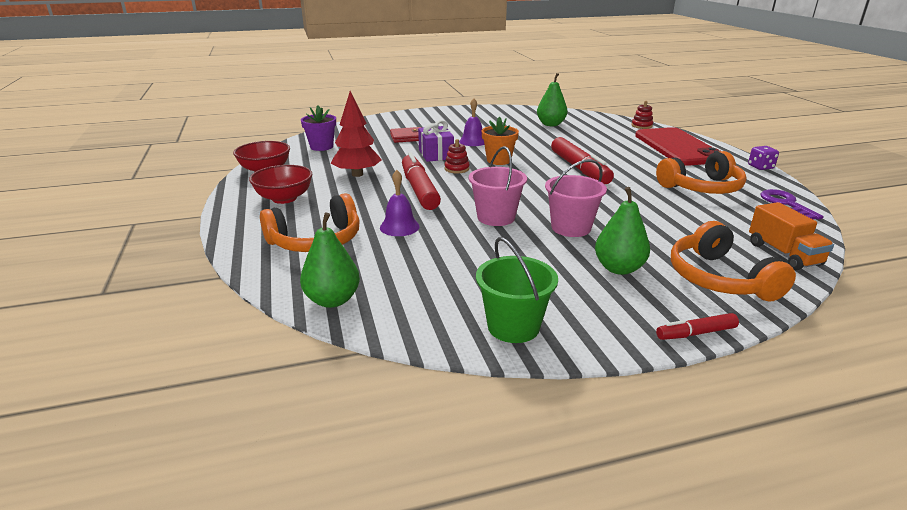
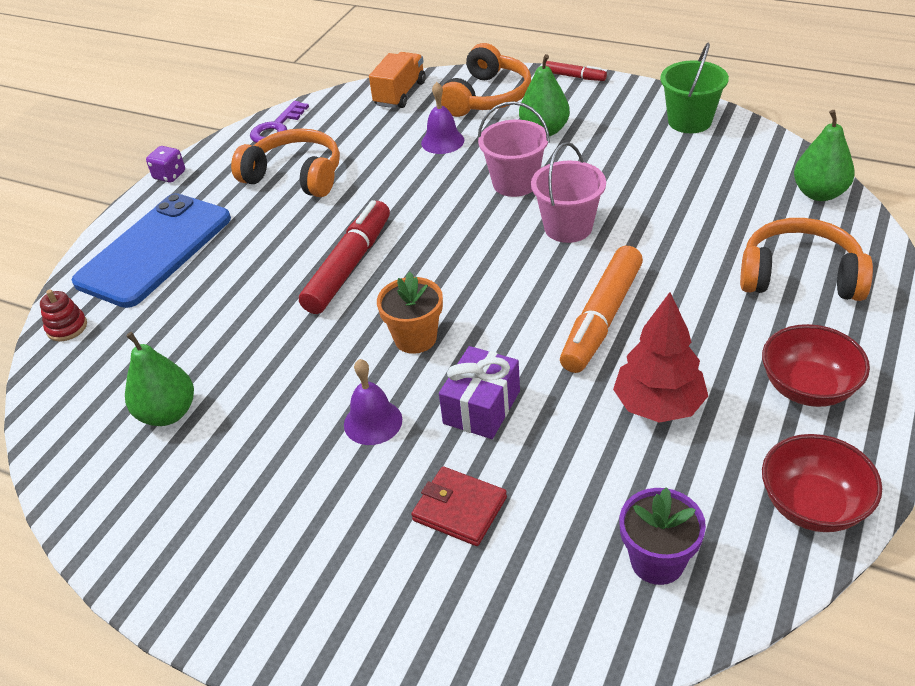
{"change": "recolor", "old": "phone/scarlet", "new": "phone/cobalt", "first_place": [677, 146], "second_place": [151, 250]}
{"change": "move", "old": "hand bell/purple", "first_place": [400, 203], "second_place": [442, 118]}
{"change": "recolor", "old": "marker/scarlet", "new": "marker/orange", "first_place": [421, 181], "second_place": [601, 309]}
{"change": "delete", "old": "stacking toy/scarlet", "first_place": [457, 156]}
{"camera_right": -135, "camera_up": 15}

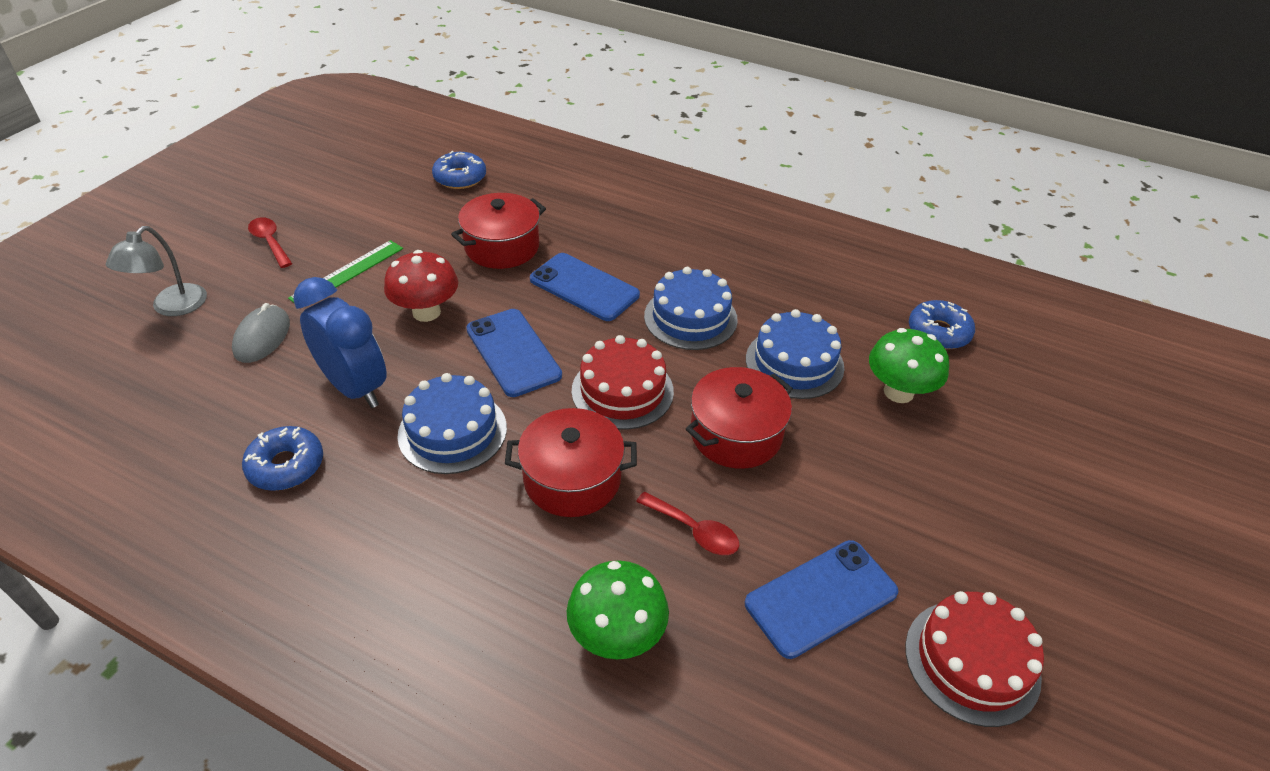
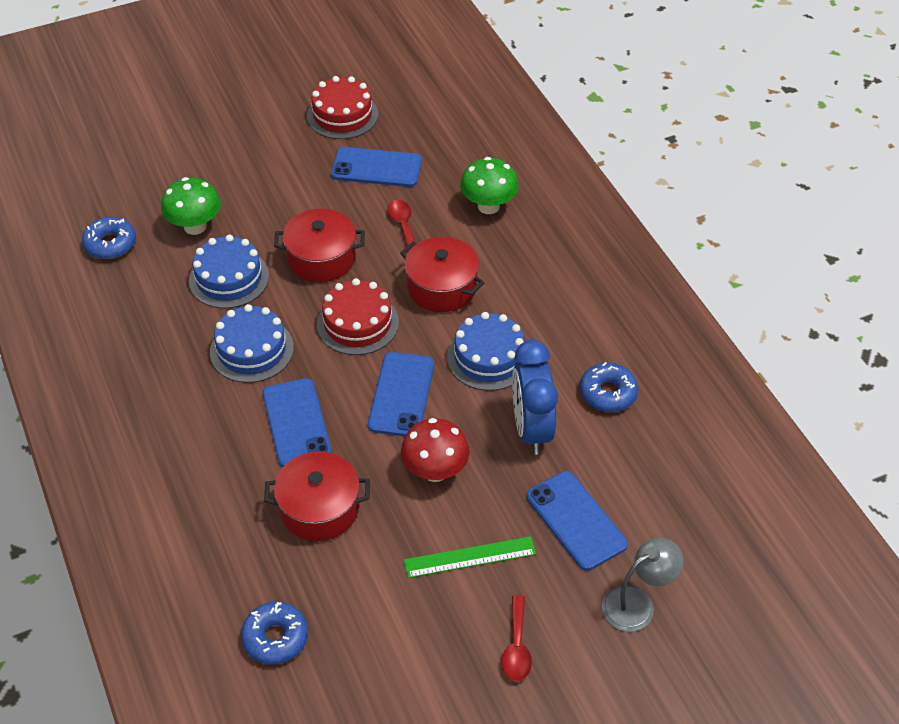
{"change": "replace", "old": "PC mouse/ash-grey", "new": "phone/cobalt", "first_place": [261, 333], "second_place": [577, 521]}
{"camera_right": -140, "camera_up": 5}

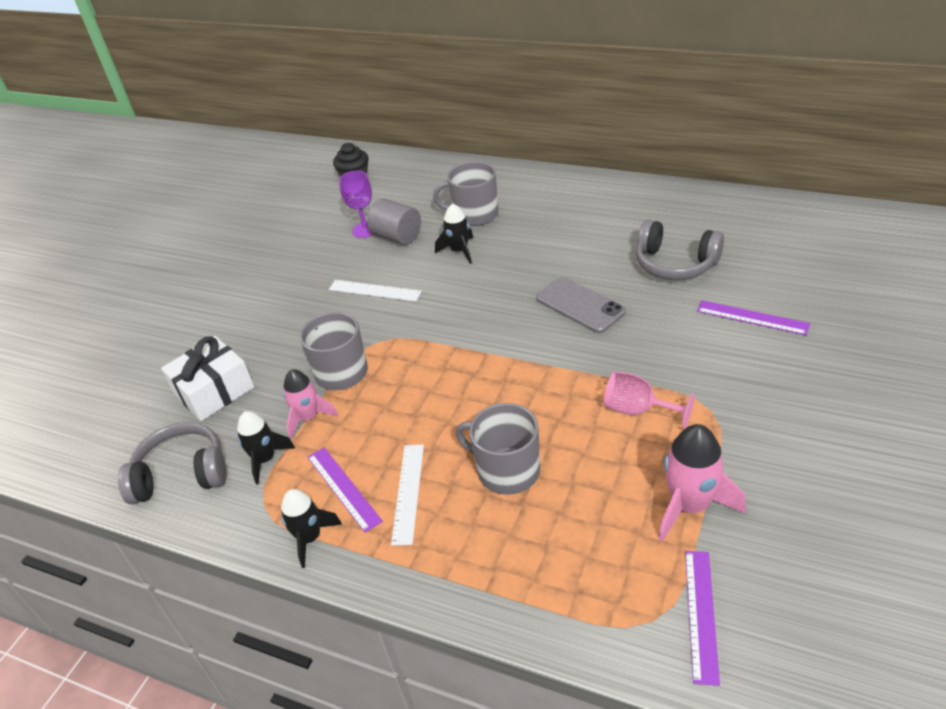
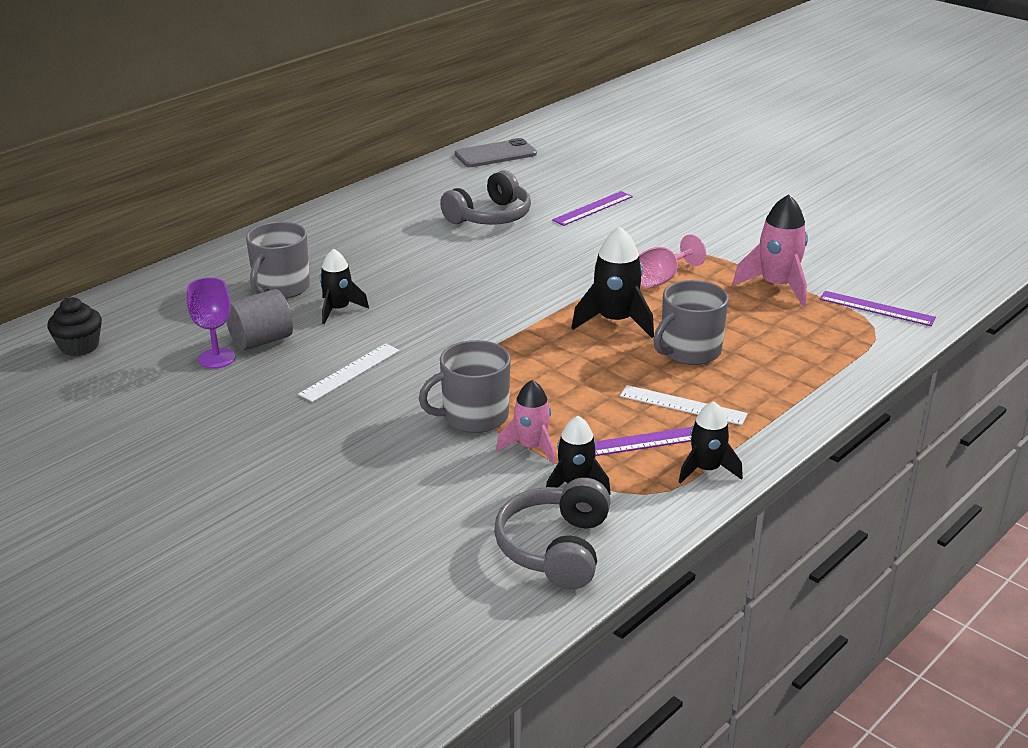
{"change": "move", "old": "phone/ash-grey", "first_place": [581, 305], "second_place": [496, 152]}
{"change": "insert", "new": "toy rocket/black", "second_place": [613, 282]}
{"change": "delete", "old": "wrapped gift/snow-white", "first_place": [207, 378]}
{"camera_right": -75, "camera_up": -10}

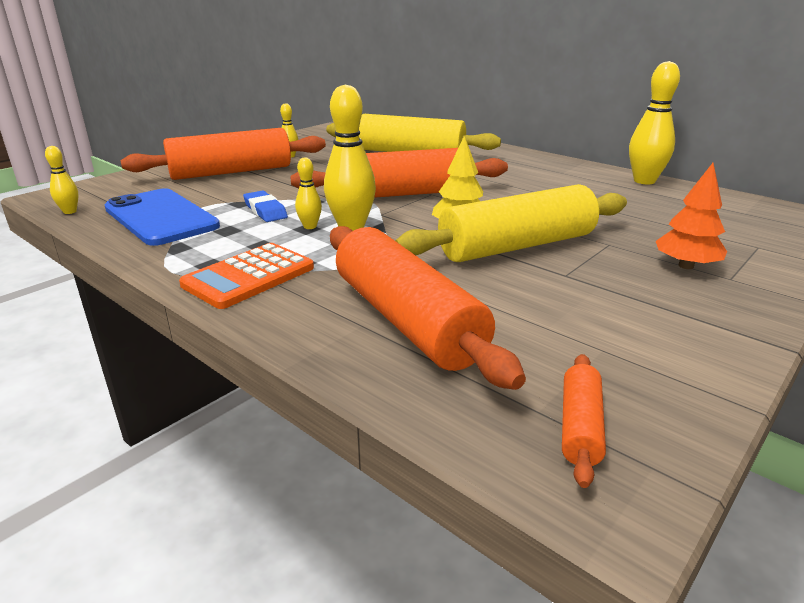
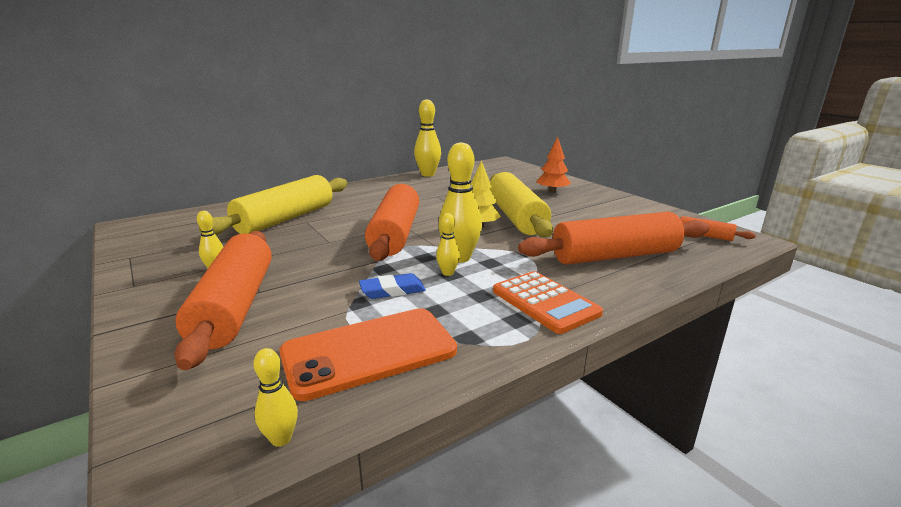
{"change": "recolor", "old": "phone/cobalt", "new": "phone/orange", "first_place": [162, 217], "second_place": [368, 354]}
{"camera_right": -75, "camera_up": -5}

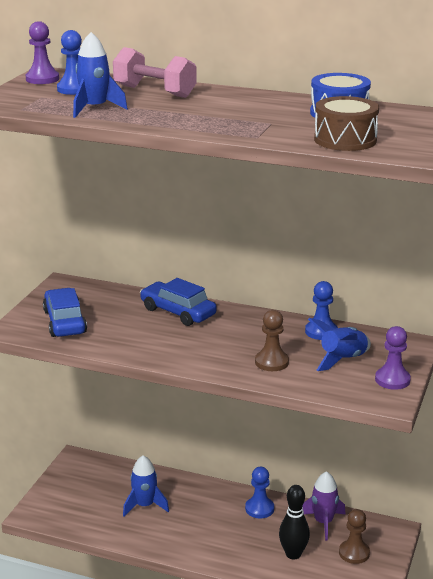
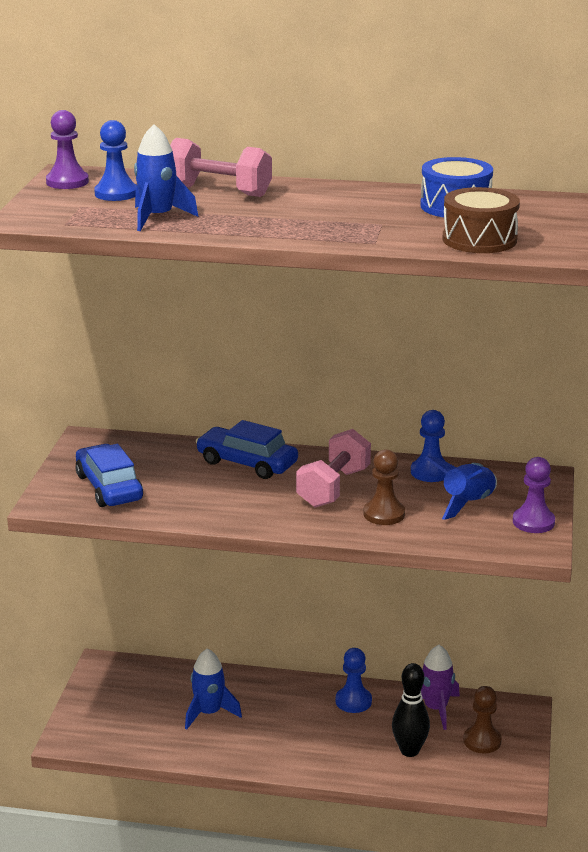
{"change": "insert", "new": "free weight/rosy", "second_place": [333, 468]}
{"camera_right": -10, "camera_up": 0}

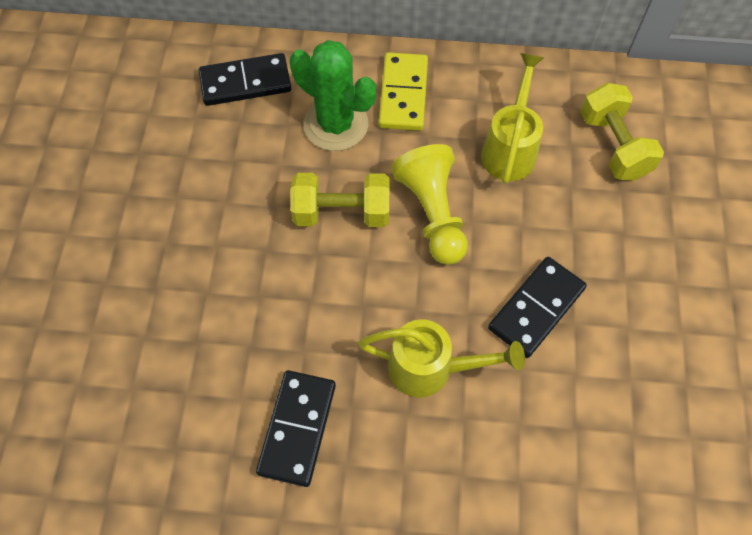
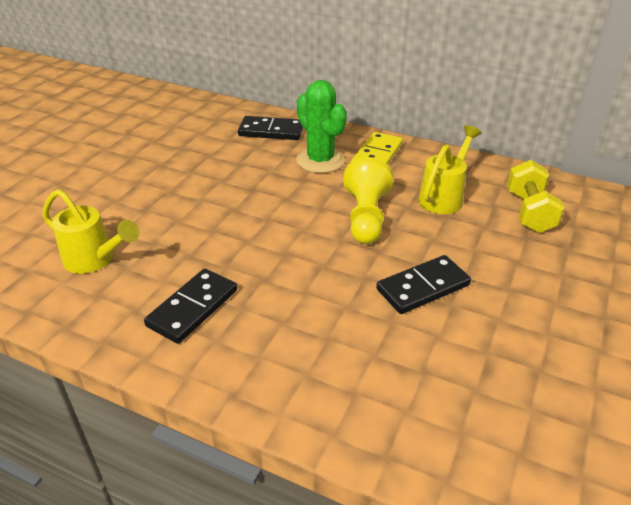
{"change": "move", "old": "sprinkling can/yellow", "first_place": [441, 358], "second_place": [91, 231]}
{"change": "delete", "old": "free weight/yellow", "first_place": [340, 200]}
{"camera_right": 20, "camera_up": -25}

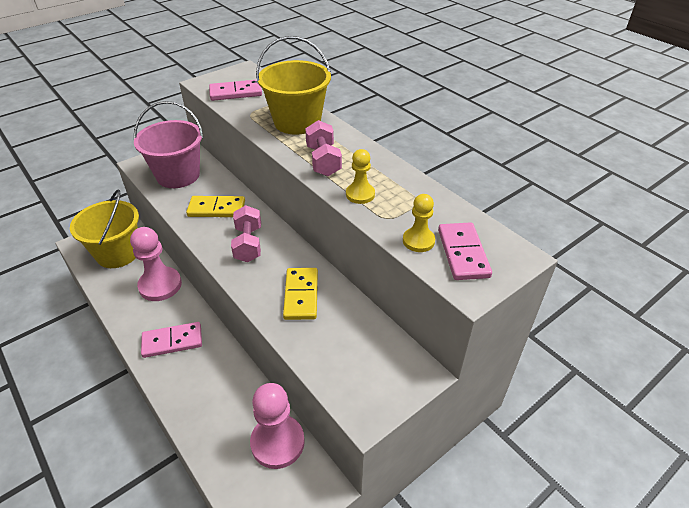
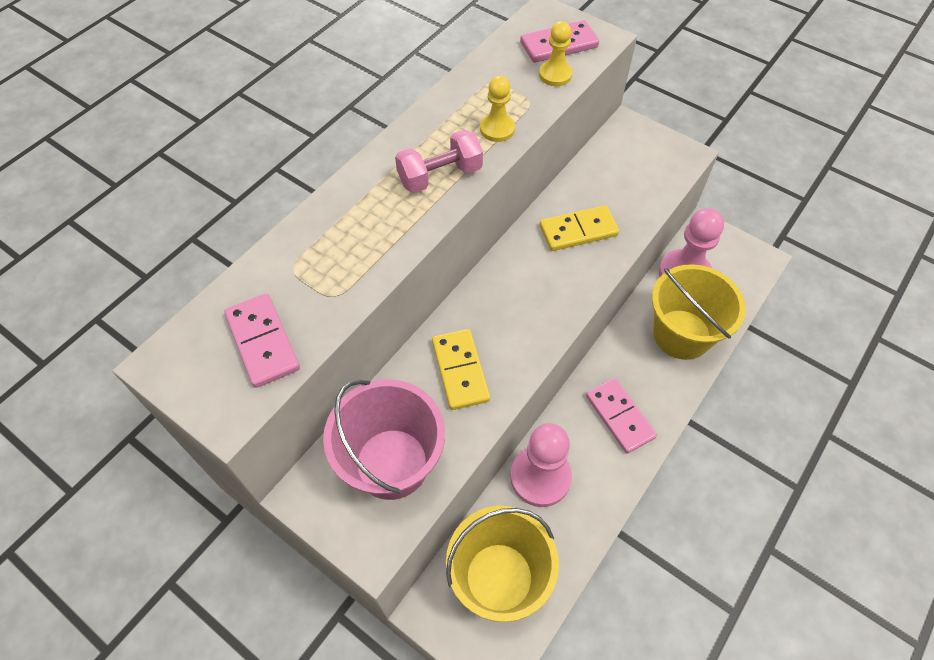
{"change": "move", "old": "bucket/yellow", "first_place": [293, 85], "second_place": [699, 312]}
{"change": "delete", "old": "free weight/rosy", "first_place": [246, 233]}
{"camera_right": -105, "camera_up": 15}

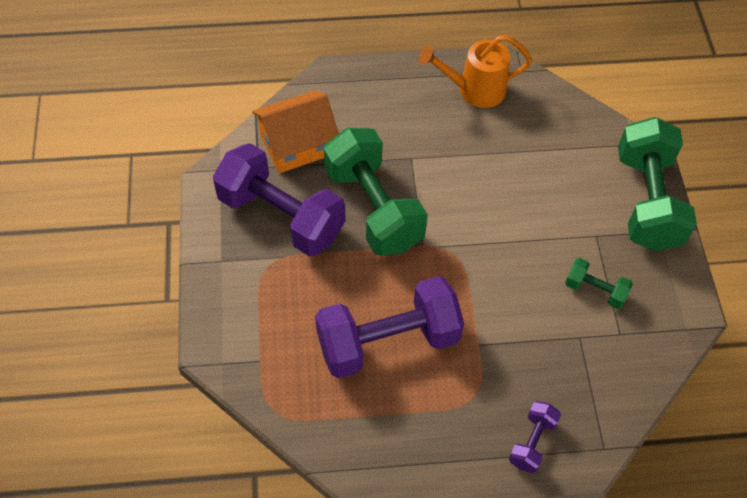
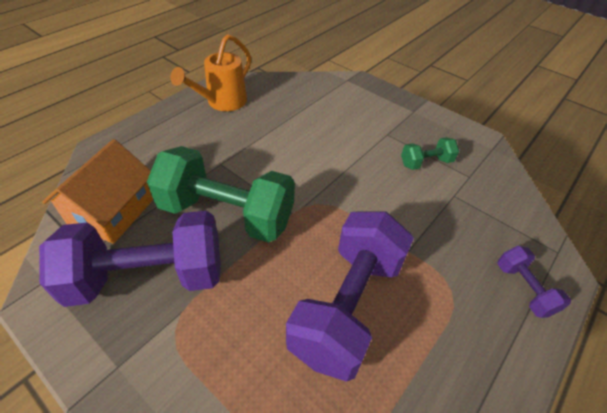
{"change": "delete", "old": "free weight/leaf-green", "first_place": [657, 184]}
{"camera_right": -45, "camera_up": -10}

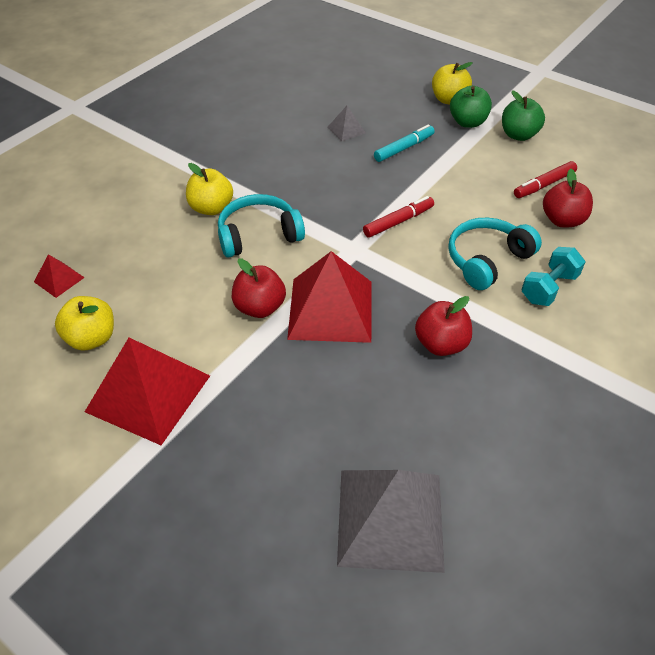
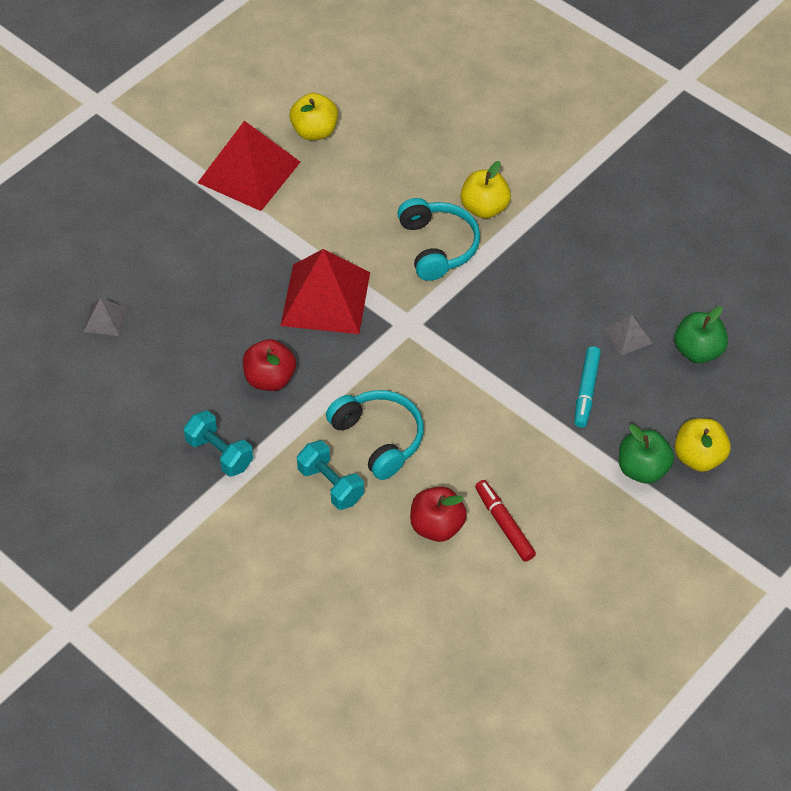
{"change": "resize", "old": "pyramid/ash-grey", "first_place": [391, 521], "second_place": [105, 317], "factor": 0.45}
{"change": "insert", "new": "free weight/teal", "second_place": [218, 443]}
{"change": "rotate", "old": "marker/teal", "first_place": [404, 143], "second_place": [587, 387], "degrees": 45}
{"change": "move", "old": "apple/leaf-green", "first_place": [523, 115], "second_place": [701, 334]}
{"change": "delete", "old": "pyramid/scarlet", "first_place": [59, 276]}
{"change": "delete", "old": "apple/scarlet", "first_place": [259, 288]}
{"change": "delete", "old": "marker/scarlet", "first_place": [398, 217]}
{"camera_right": 95, "camera_up": 5}

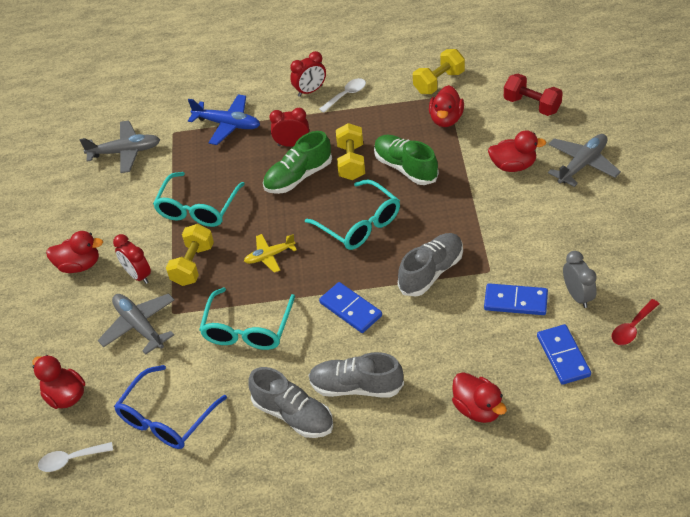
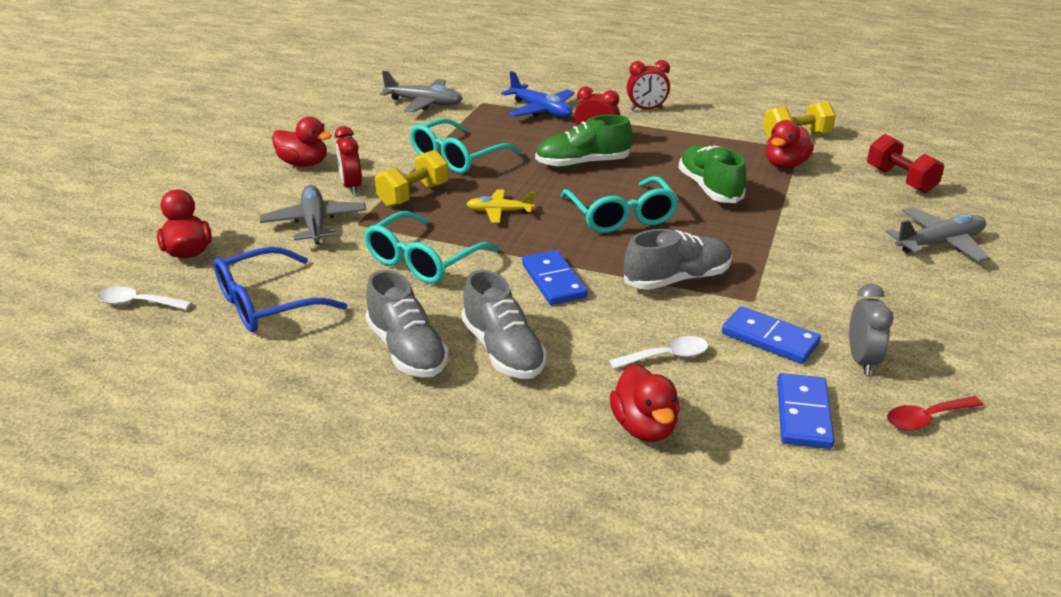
{"change": "rotate", "old": "sneaker/ash-grey", "first_place": [356, 374], "second_place": [504, 324], "degrees": -150}
{"change": "move", "old": "tablespoon/snow-white", "first_place": [342, 95], "second_place": [659, 352]}
{"change": "delete", "old": "free weight/yellow", "first_place": [350, 151]}
{"change": "delete", "old": "duck/scarlet", "first_place": [517, 151]}
{"camera_right": 20, "camera_up": -15}

